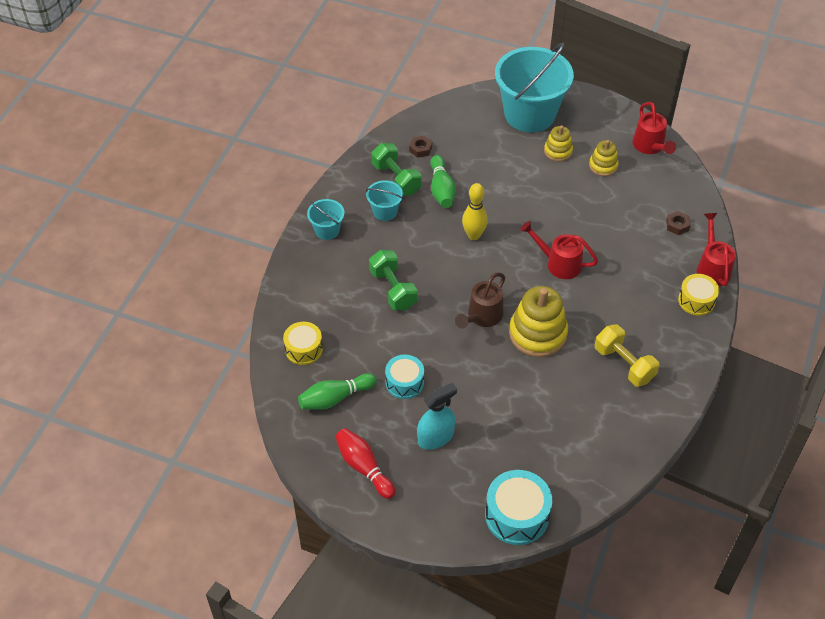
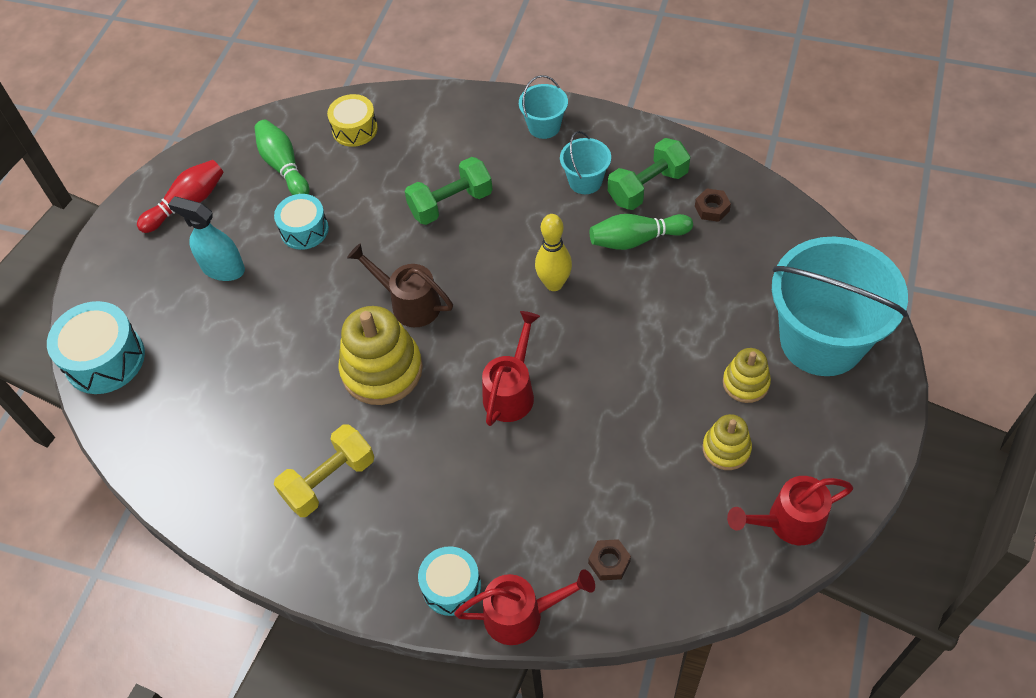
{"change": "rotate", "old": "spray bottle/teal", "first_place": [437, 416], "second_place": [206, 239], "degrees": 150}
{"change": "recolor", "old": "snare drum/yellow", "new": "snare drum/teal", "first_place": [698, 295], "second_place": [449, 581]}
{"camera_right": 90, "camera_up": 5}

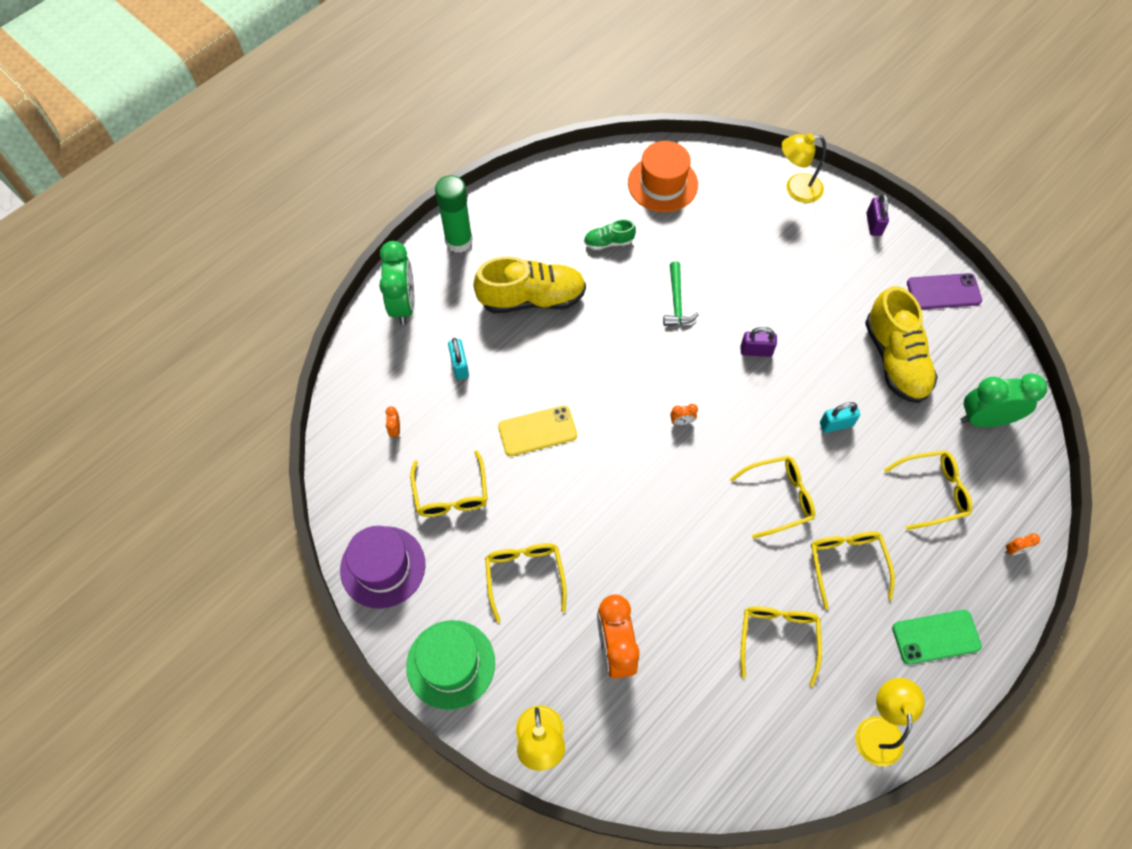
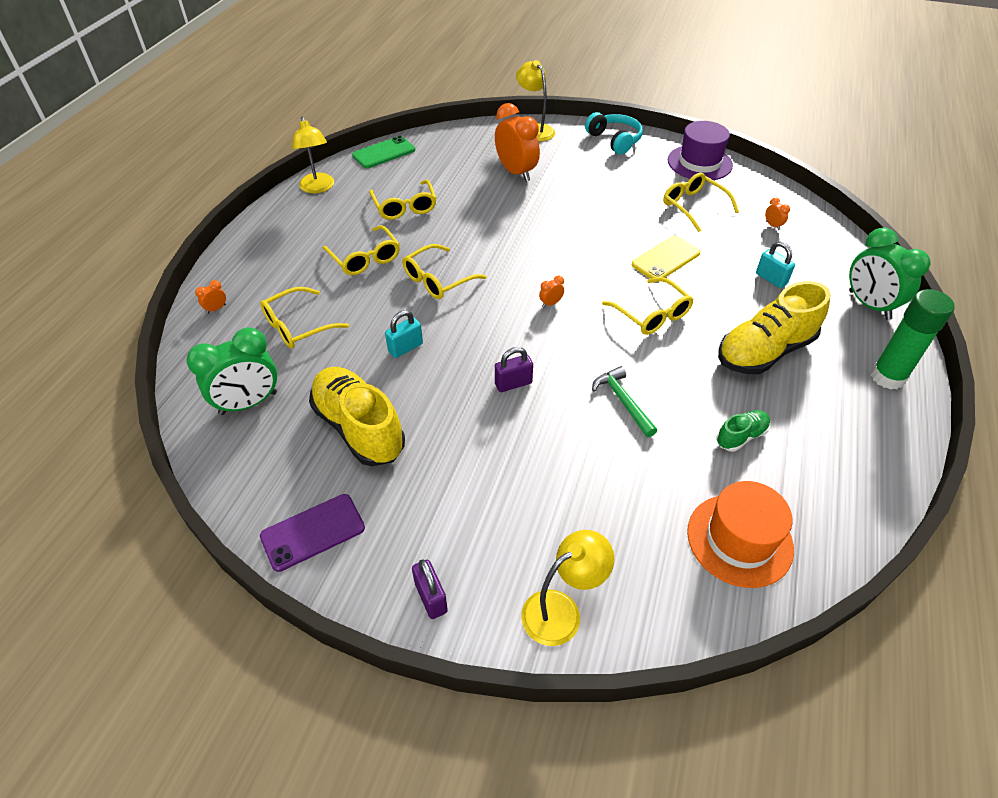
{"change": "move", "old": "phone/leaf-green", "first_place": [937, 637], "second_place": [383, 152]}
{"change": "replace", "old": "tall hat/leaf-green", "new": "headset/teal", "first_place": [450, 665], "second_place": [614, 133]}
{"change": "move", "old": "glasses/yellow", "first_place": [526, 583], "second_place": [648, 306]}
{"camera_right": 155, "camera_up": -15}

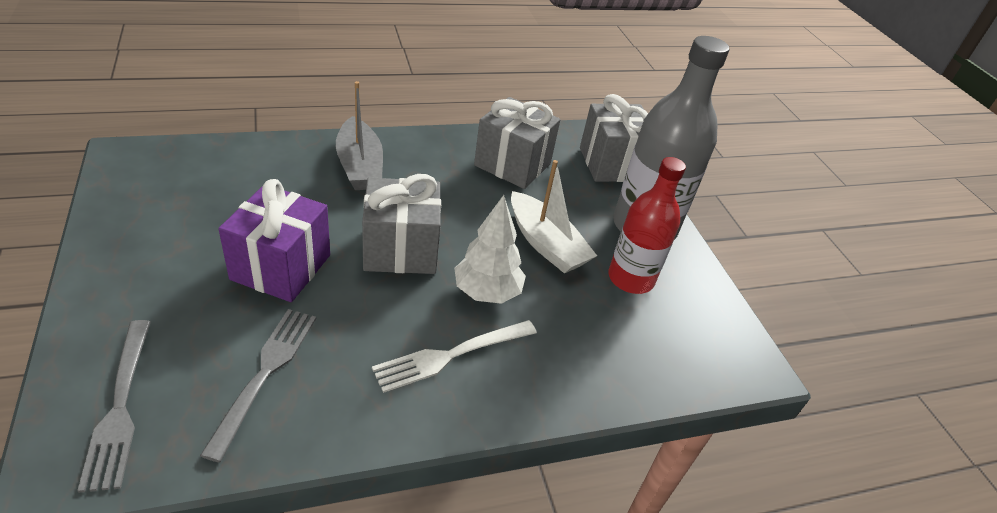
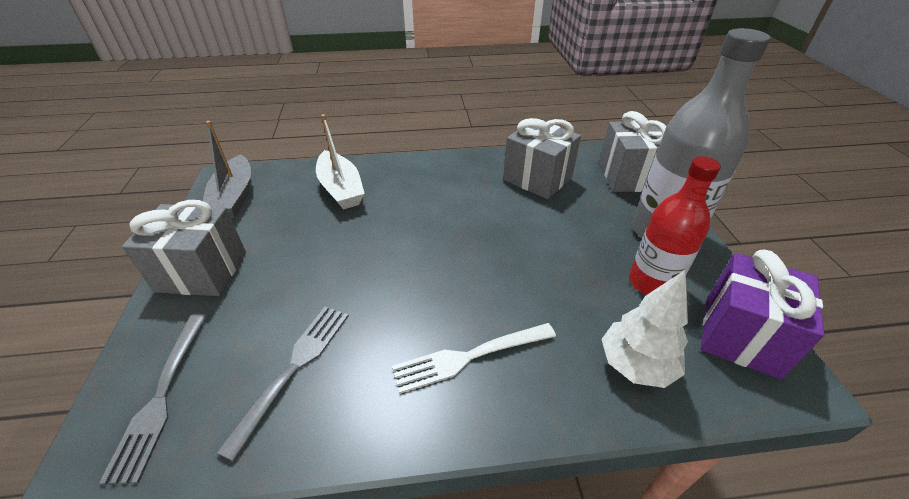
{"change": "move", "old": "wrapped gift/ash-grey", "first_place": [401, 224], "second_place": [184, 248]}
{"change": "move", "old": "boat/ash-grey", "first_place": [359, 135], "second_place": [227, 169]}
{"change": "move", "old": "boat/snow-white", "first_place": [554, 217], "second_place": [340, 162]}
{"change": "move", "old": "fir tree/snow-white", "first_place": [490, 249], "second_place": [644, 329]}
{"change": "move", "old": "wrapped gift/purple", "first_place": [274, 240], "second_place": [762, 314]}
{"camera_right": 15, "camera_up": 0}

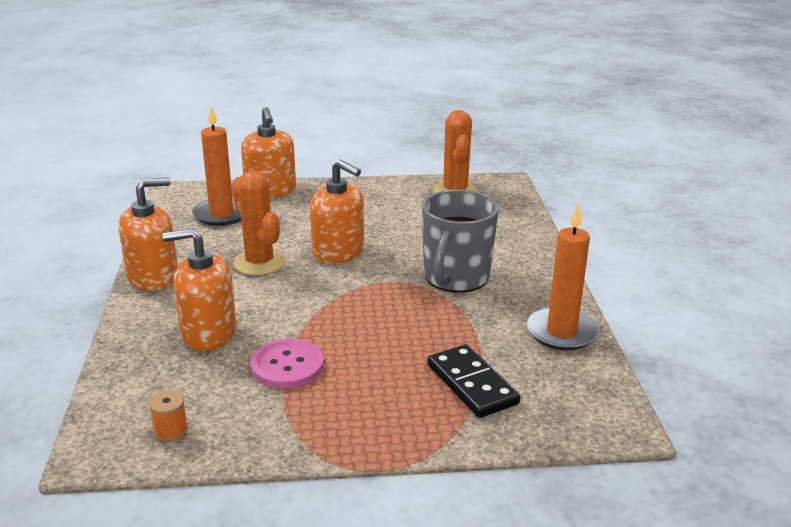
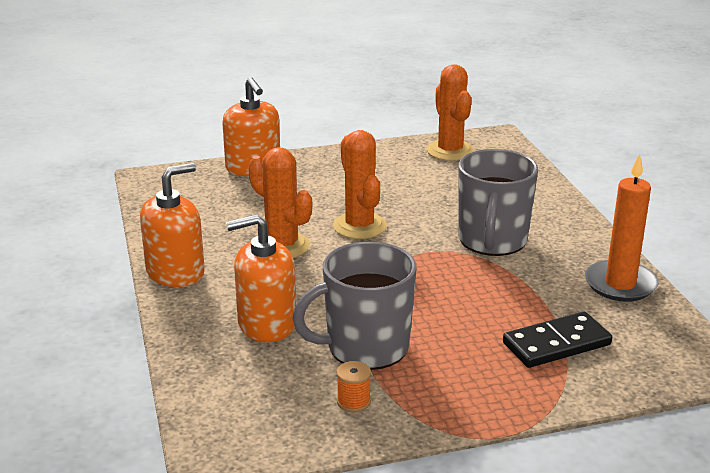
{"change": "replace", "old": "sewing button/rosy", "new": "mug/ash-grey", "first_place": [287, 364], "second_place": [355, 306]}
{"change": "replace", "old": "pump bottle/orange", "new": "prickly plant/orange", "first_place": [337, 212], "second_place": [360, 184]}
{"change": "move", "old": "spool/orange", "first_place": [168, 416], "second_place": [353, 386]}
{"change": "rotate", "old": "domino tile/black", "first_place": [474, 381], "second_place": [557, 340], "degrees": -75}
{"change": "delete", "old": "candle/orange", "first_place": [216, 166]}
{"camera_right": -10, "camera_up": 0}

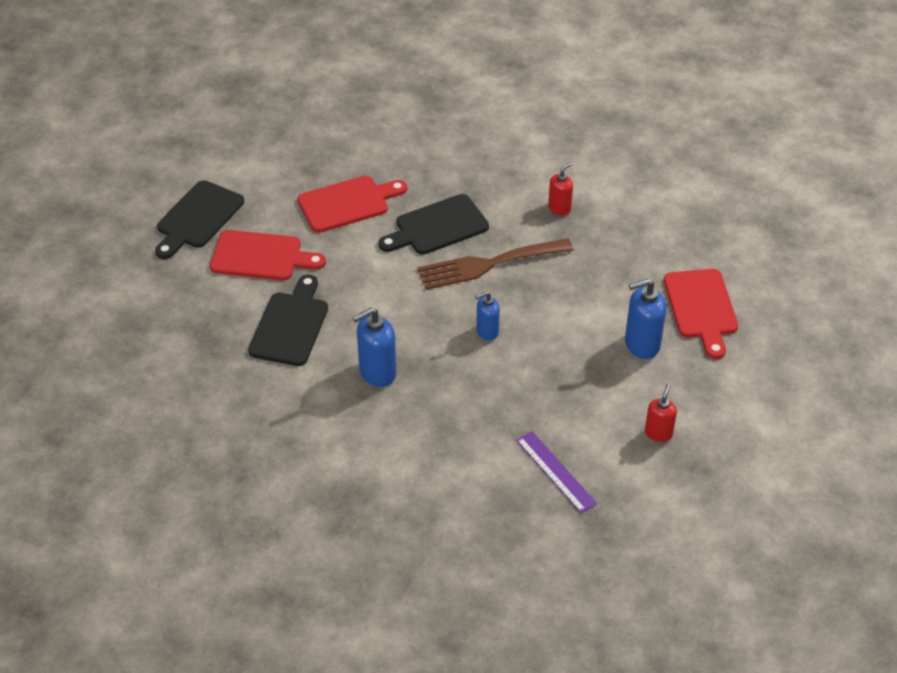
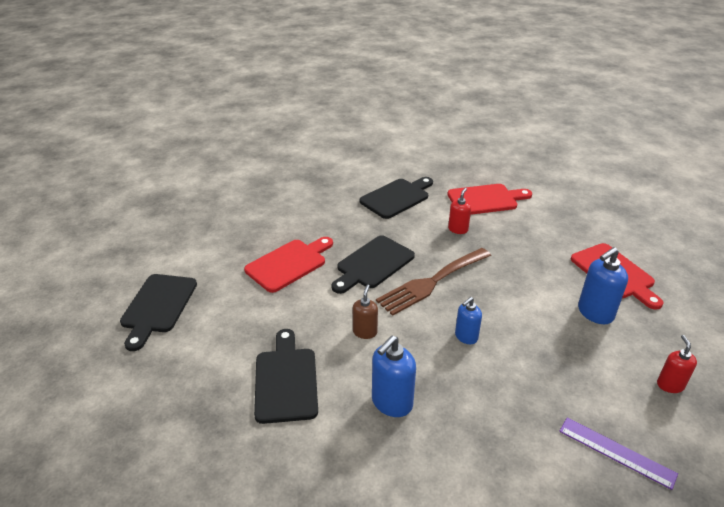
{"change": "insert", "new": "pump bottle/brown", "second_place": [365, 312]}
{"change": "insert", "new": "cutting board/black", "second_place": [396, 198]}
{"change": "move", "old": "cutting board/scarlet", "first_place": [268, 255], "second_place": [490, 199]}
{"camera_right": -20, "camera_up": -10}

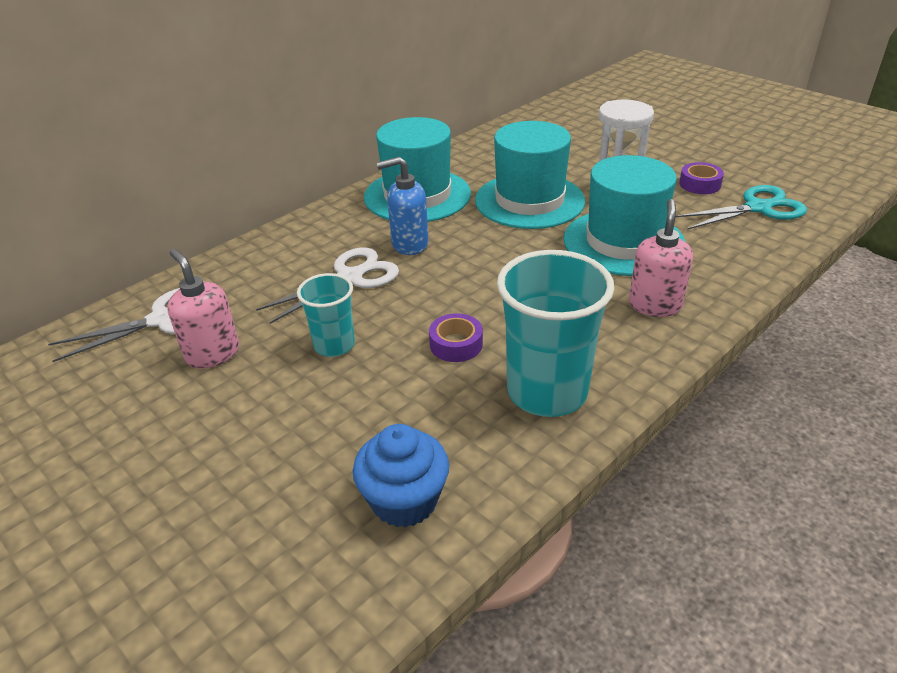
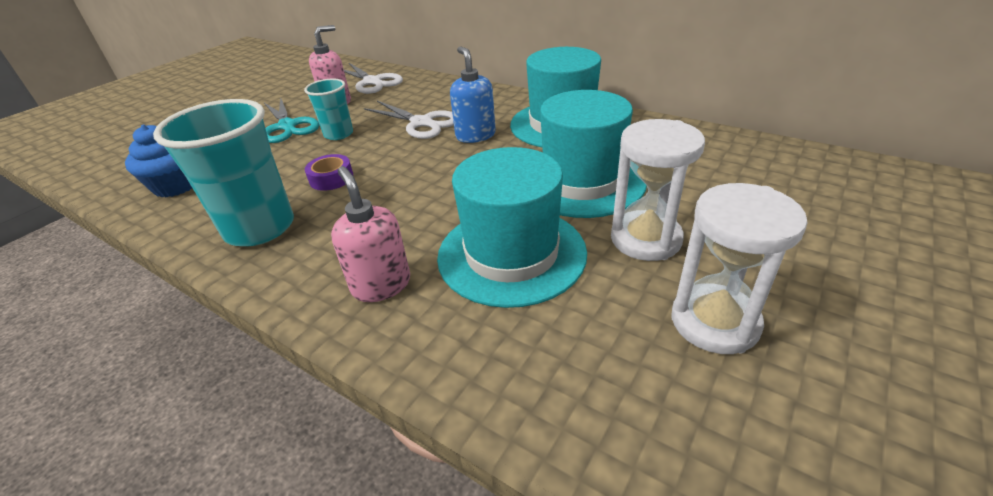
{"change": "move", "old": "shears/teal", "first_place": [741, 207], "second_place": [291, 120]}
{"change": "rotate", "old": "pump bottle/rosy", "first_place": [661, 258], "second_place": [370, 234], "degrees": -120}
{"change": "replace", "old": "roll of tape/purple", "new": "sand timer/snow-white", "first_place": [701, 178], "second_place": [739, 268]}
{"camera_right": 80, "camera_up": 0}

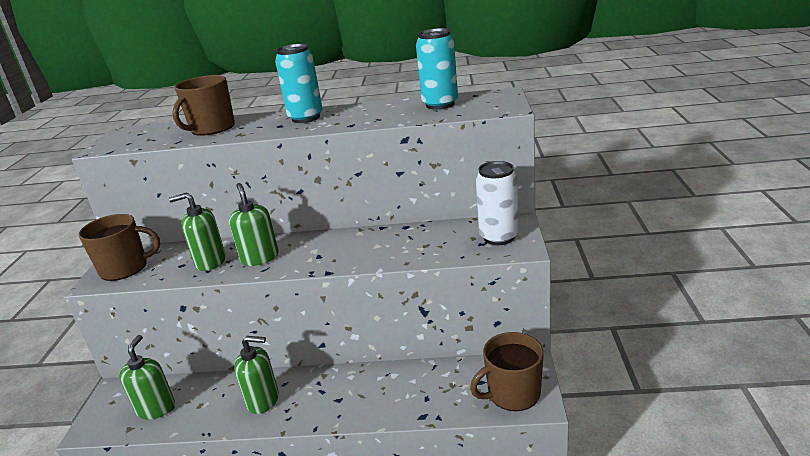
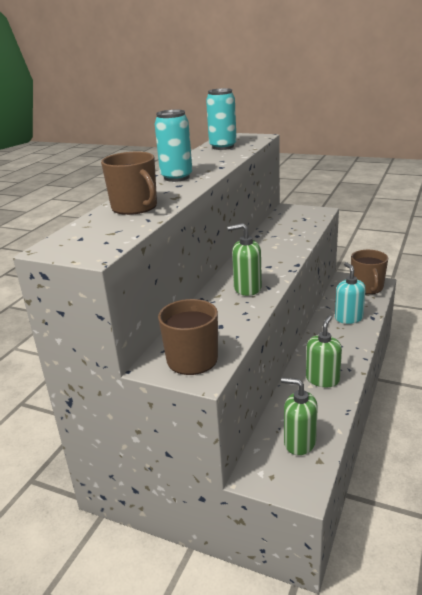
{"change": "insert", "new": "pump bottle/teal", "second_place": [350, 293]}
{"change": "delete", "old": "pump bottle/leaf-green", "first_place": [197, 232]}
{"change": "delete", "old": "can/snow-white", "first_place": [497, 203]}
{"camera_right": -70, "camera_up": 0}

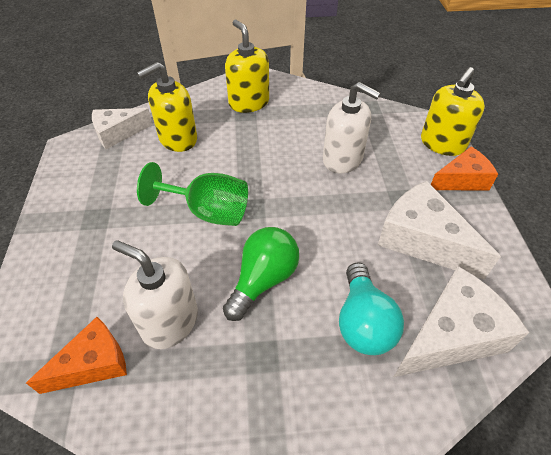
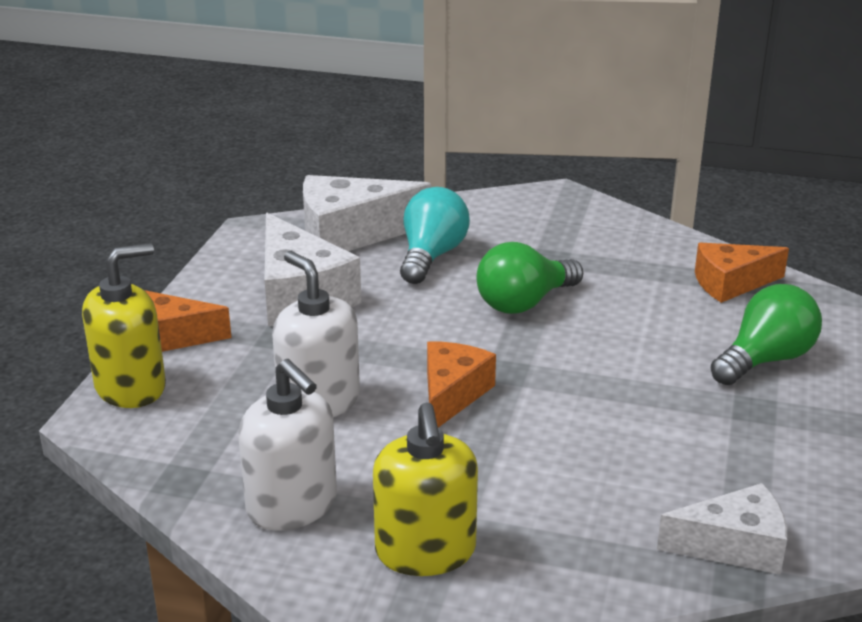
{"change": "move", "old": "pump bottle/snow-white", "first_place": [155, 294], "second_place": [287, 445]}
{"change": "insert", "new": "cheese/orange", "second_place": [461, 384]}
{"change": "insert", "new": "bulb/leaf-green", "second_place": [766, 334]}
{"change": "delete", "old": "pump bottle/yellow", "first_place": [167, 107]}
{"change": "delete", "old": "wine glass/leaf-green", "first_place": [192, 194]}
{"camera_right": -160, "camera_up": -20}

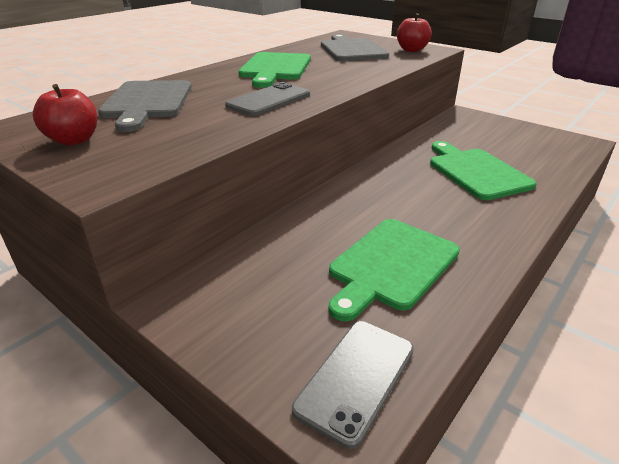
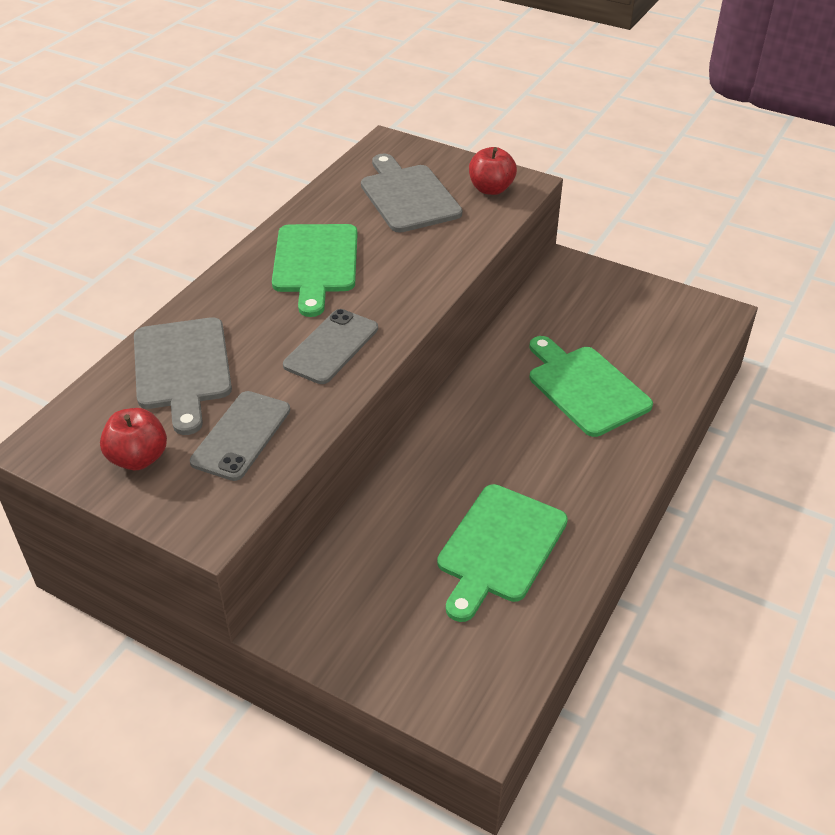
{"change": "move", "old": "phone/ash-grey", "first_place": [353, 385], "second_place": [240, 436]}
{"camera_right": -10, "camera_up": 10}

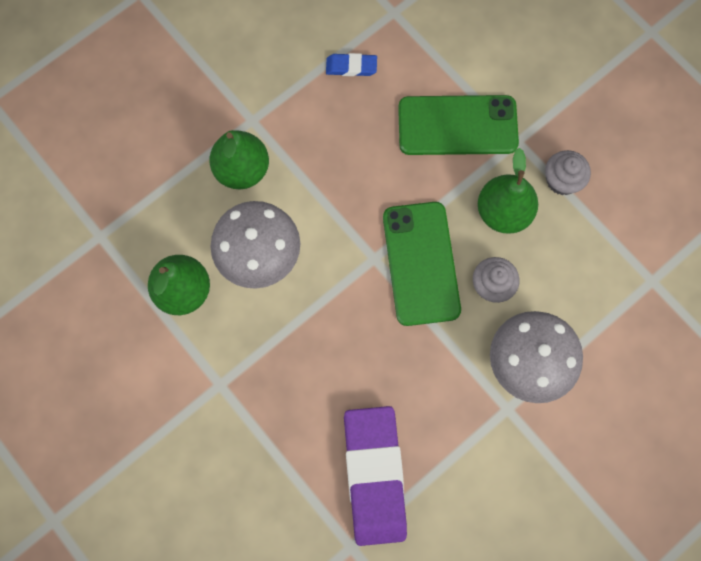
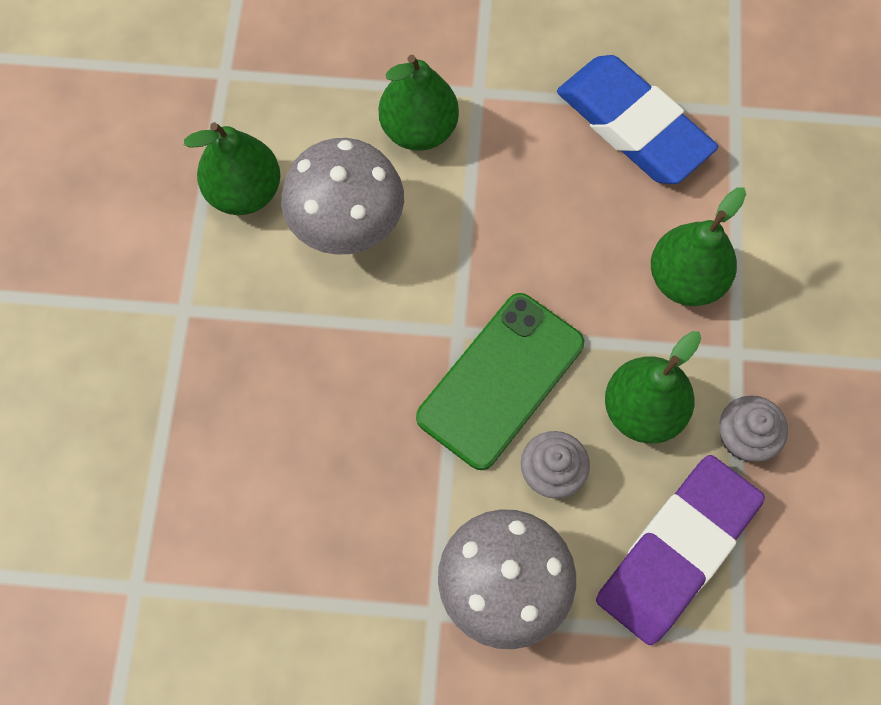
{"change": "resize", "old": "eraser/cobalt", "first_place": [351, 64], "second_place": [637, 119], "factor": 2.29}
{"change": "move", "old": "eraser/purple", "first_place": [375, 476], "second_place": [680, 550]}
{"change": "replace", "old": "phone/leaf-green", "new": "pear fruit/leaf-green", "first_place": [458, 125], "second_place": [698, 246]}
{"camera_right": 45, "camera_up": -5}

